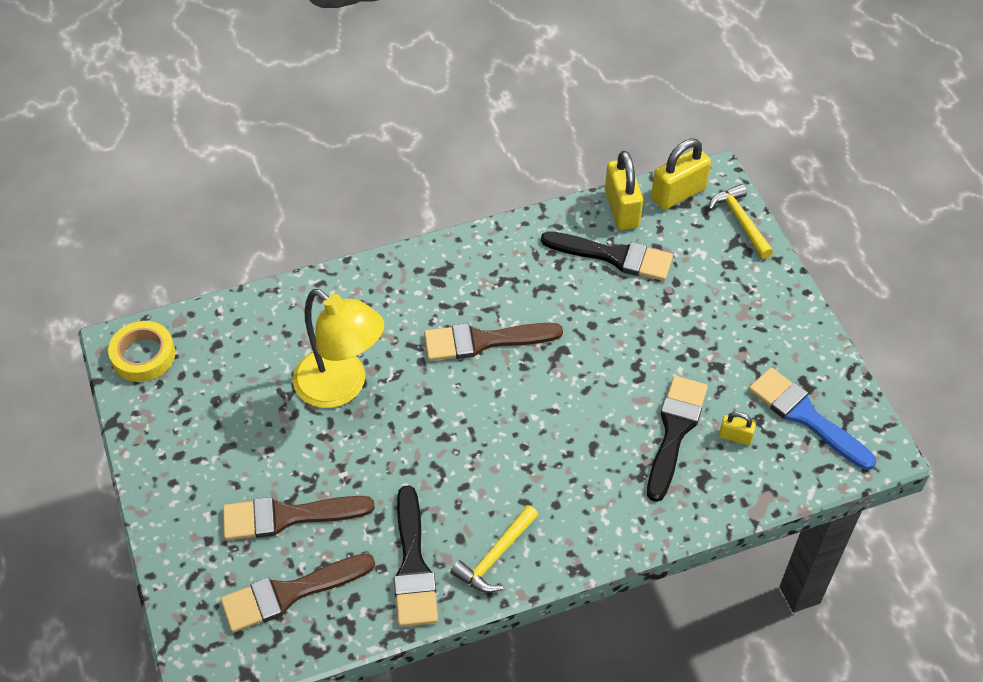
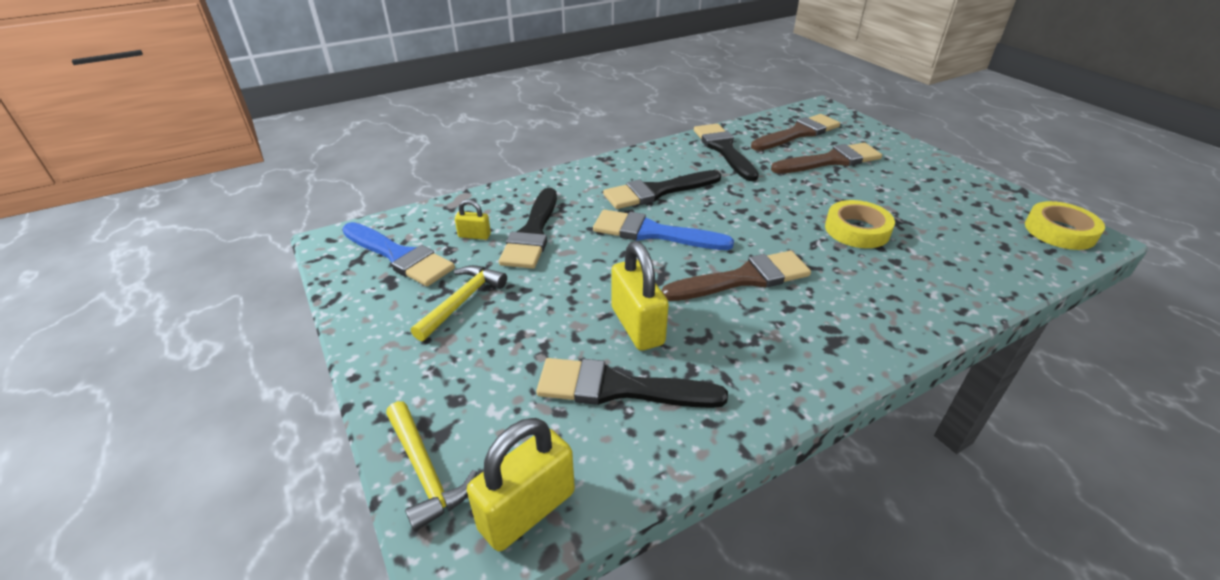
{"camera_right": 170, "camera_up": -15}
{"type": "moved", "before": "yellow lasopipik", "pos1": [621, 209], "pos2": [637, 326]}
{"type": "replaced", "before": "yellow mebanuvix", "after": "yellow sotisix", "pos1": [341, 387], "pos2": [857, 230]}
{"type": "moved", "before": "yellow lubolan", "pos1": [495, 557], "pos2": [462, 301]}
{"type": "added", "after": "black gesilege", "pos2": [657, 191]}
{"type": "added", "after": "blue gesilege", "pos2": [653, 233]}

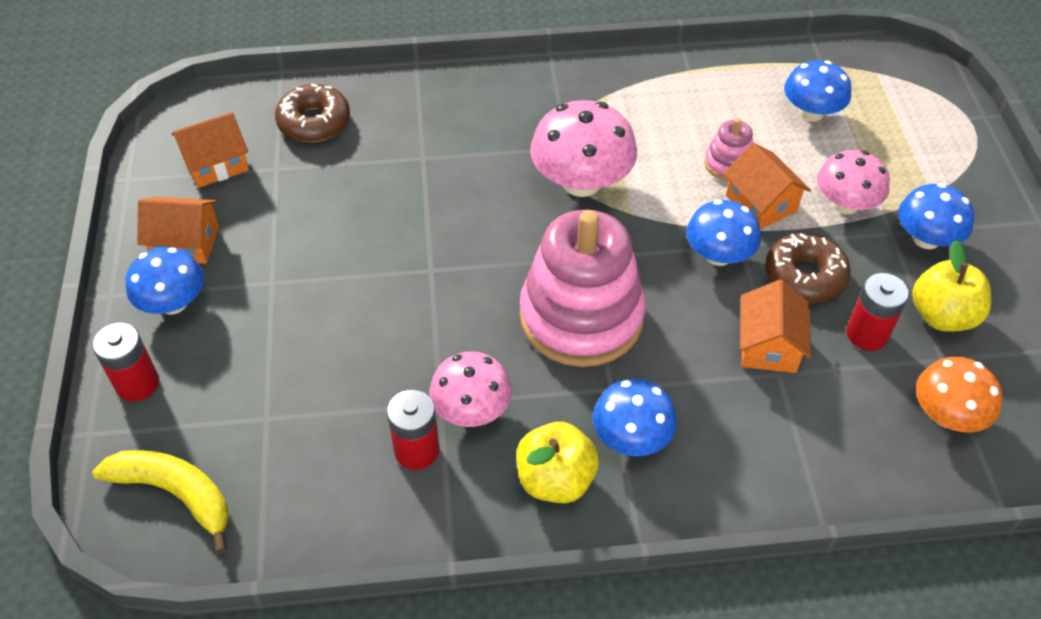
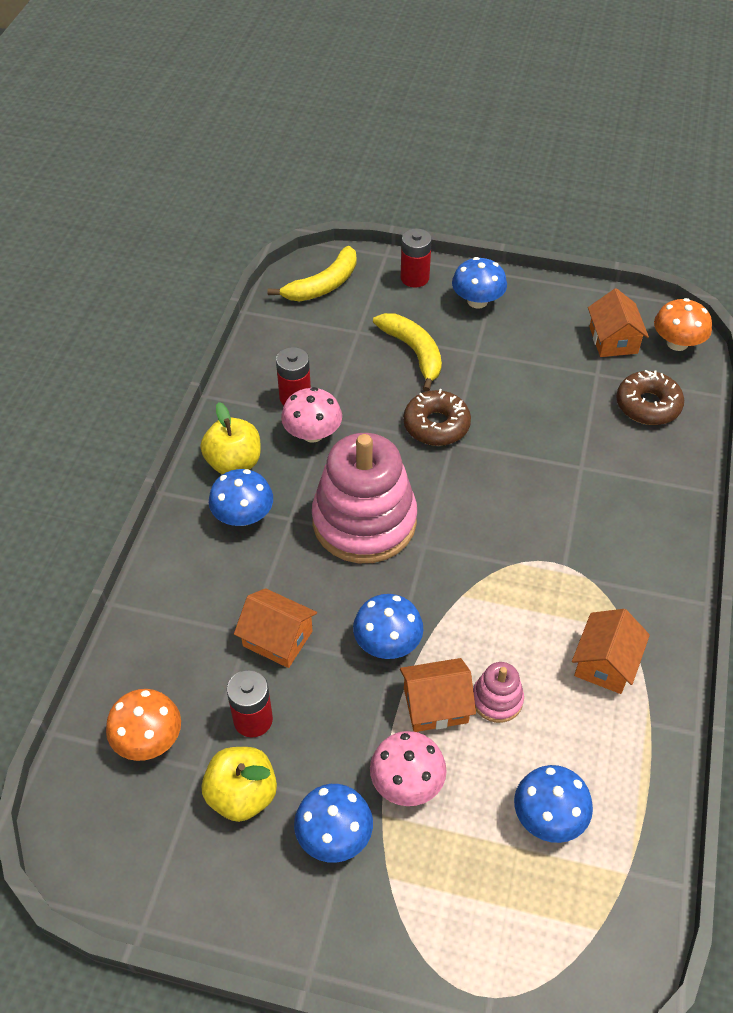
{"camera_right": 110, "camera_up": 0}
{"type": "removed", "before": "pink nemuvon", "pos1": [581, 182]}
{"type": "moved", "before": "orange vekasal", "pos1": [185, 243], "pos2": [605, 663]}
{"type": "moved", "before": "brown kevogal", "pos1": [804, 276], "pos2": [436, 425]}
{"type": "added", "after": "orange nemuvon", "pos2": [677, 343]}
{"type": "added", "after": "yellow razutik", "pos2": [414, 352]}

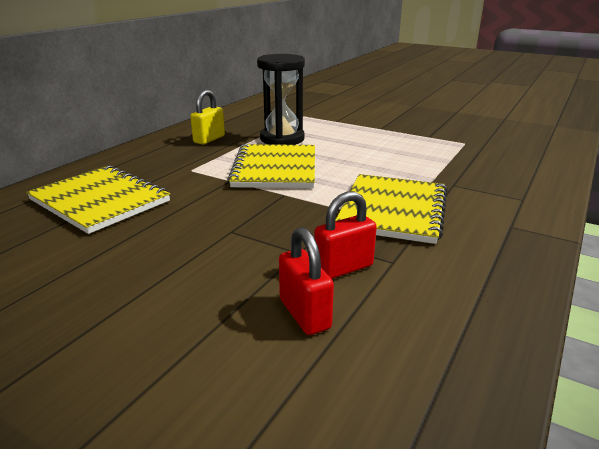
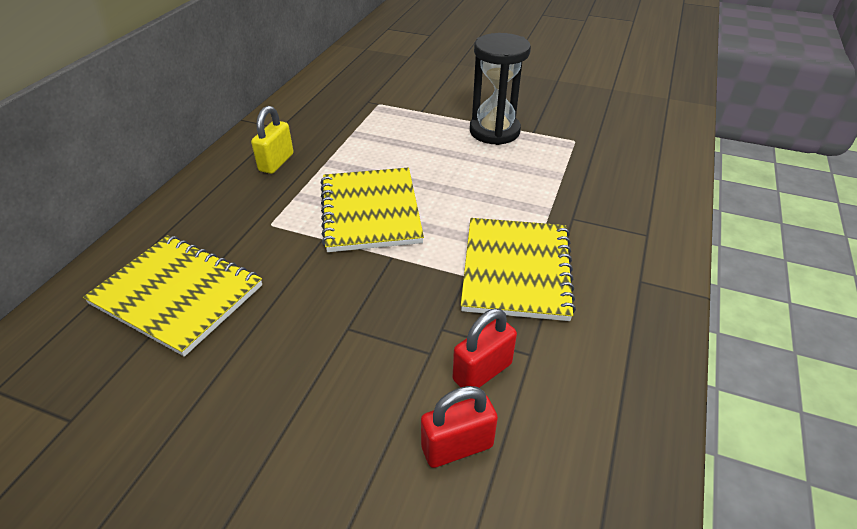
{"camera_right": -10, "camera_up": 15}
{"type": "moved", "before": "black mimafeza", "pos1": [282, 139], "pos2": [494, 131]}
{"type": "turned", "before": "red lasopipik", "pos1": [304, 314], "pos2": [457, 447], "turn": -75}

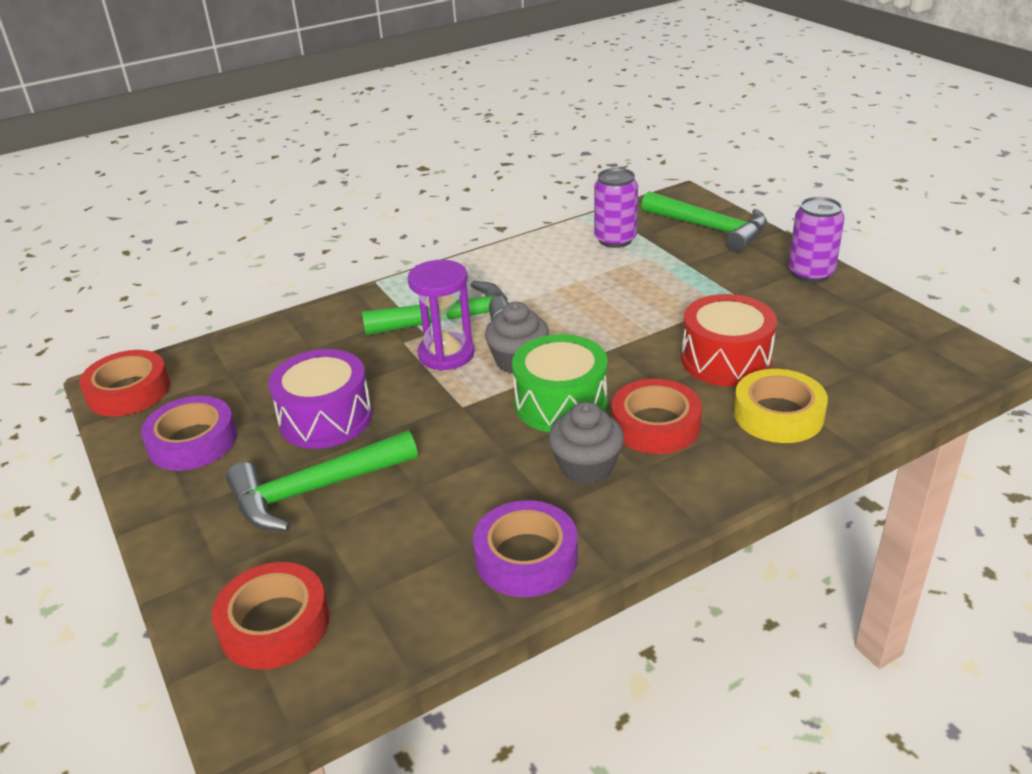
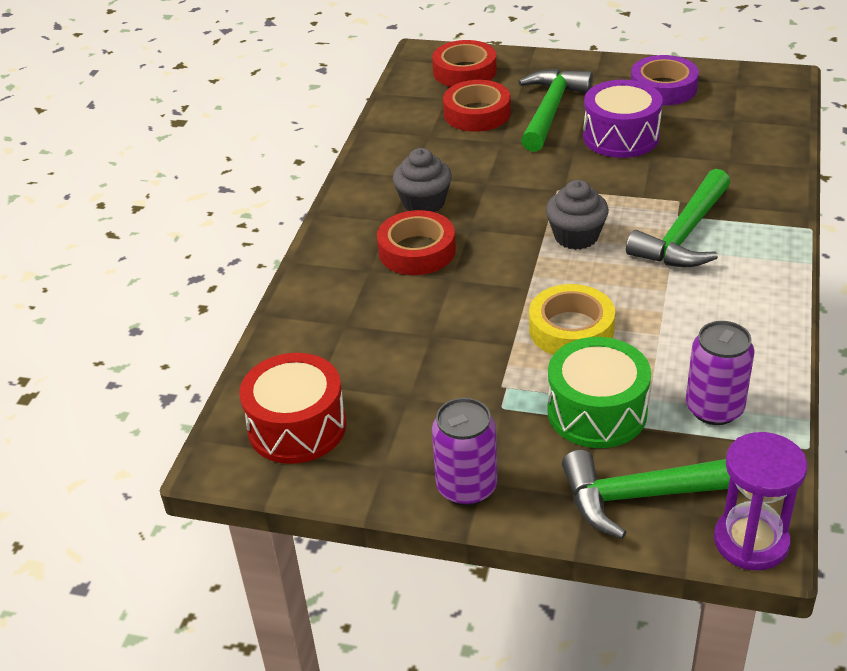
{"camera_right": 135, "camera_up": 5}
{"type": "moved", "before": "purple mimafeza", "pos1": [446, 354], "pos2": [751, 541]}
{"type": "moved", "before": "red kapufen", "pos1": [725, 360], "pos2": [297, 427]}
{"type": "moved", "before": "green kapufen", "pos1": [560, 403], "pos2": [597, 411]}
{"type": "moved", "before": "red sotisix", "pos1": [128, 391], "pos2": [477, 113]}
{"type": "moved", "before": "yellow sotisix", "pos1": [778, 414], "pos2": [571, 329]}
{"type": "removed", "before": "purple sotisix", "pos1": [526, 557]}

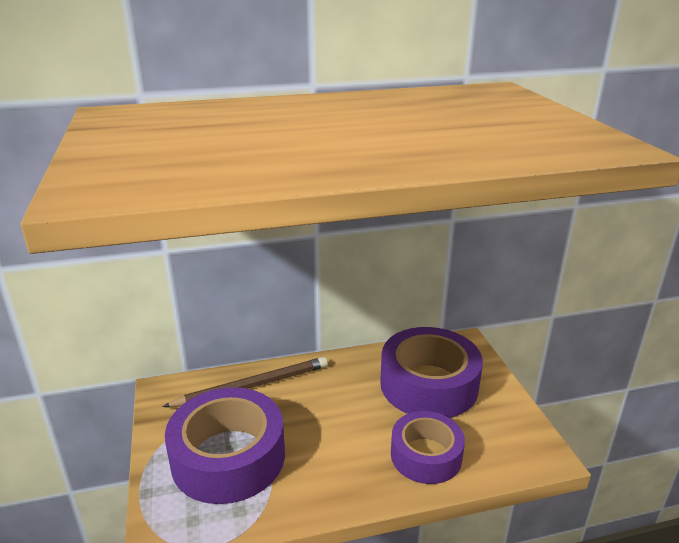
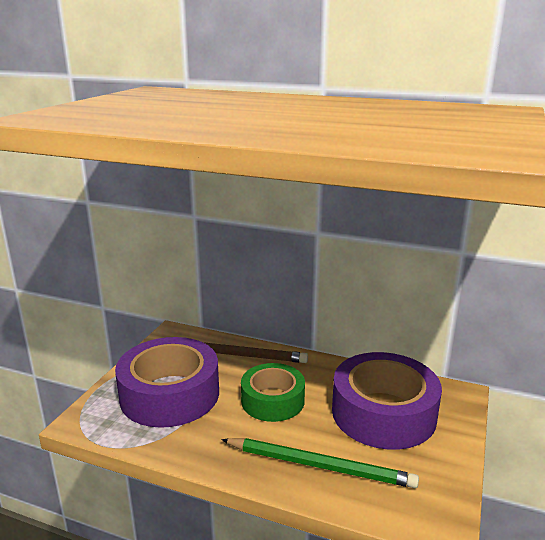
{"camera_right": 35, "camera_up": -5}
{"type": "replaced", "before": "purple sotisix", "after": "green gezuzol", "pos1": [426, 455], "pos2": [320, 465]}
{"type": "added", "after": "green sotisix", "pos2": [272, 400]}

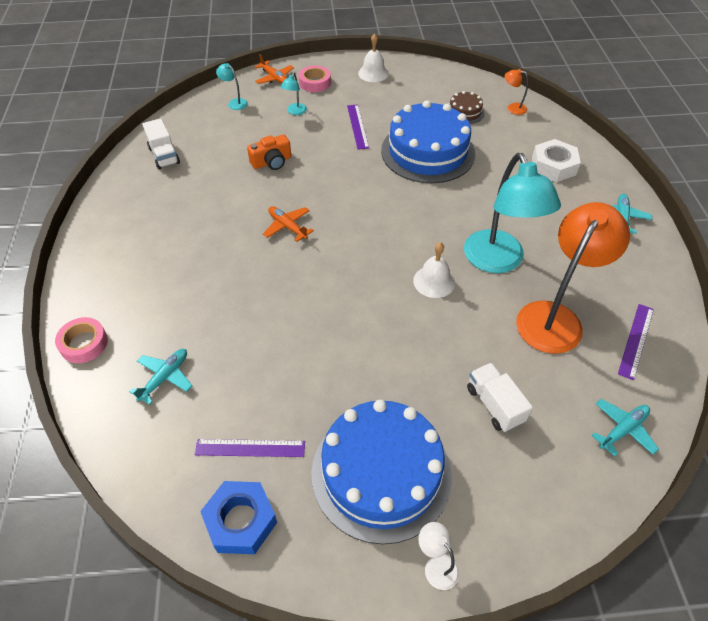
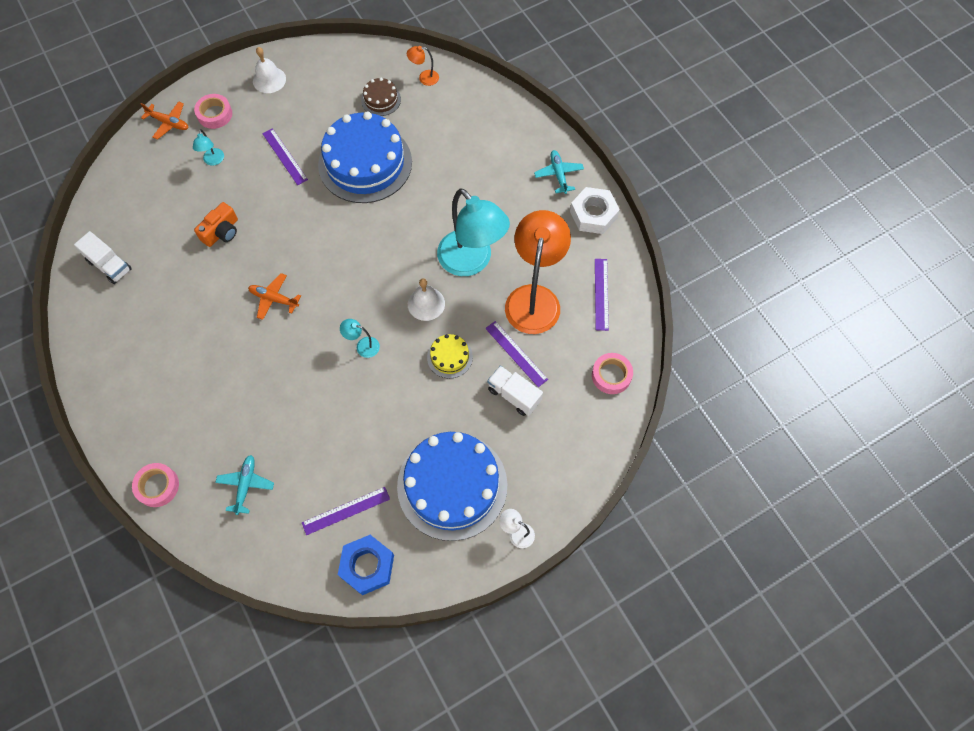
{"camera_right": -25, "camera_up": 15}
{"type": "moved", "before": "turquoise mebanuvix", "pos1": [234, 102], "pos2": [363, 346]}
{"type": "moved", "before": "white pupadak", "pos1": [553, 166], "pos2": [593, 214]}
{"type": "replaced", "before": "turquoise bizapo", "after": "pink sotisix", "pos1": [622, 430], "pos2": [611, 375]}
{"type": "added", "after": "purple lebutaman", "pos2": [516, 353]}
{"type": "added", "after": "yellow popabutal", "pos2": [449, 357]}

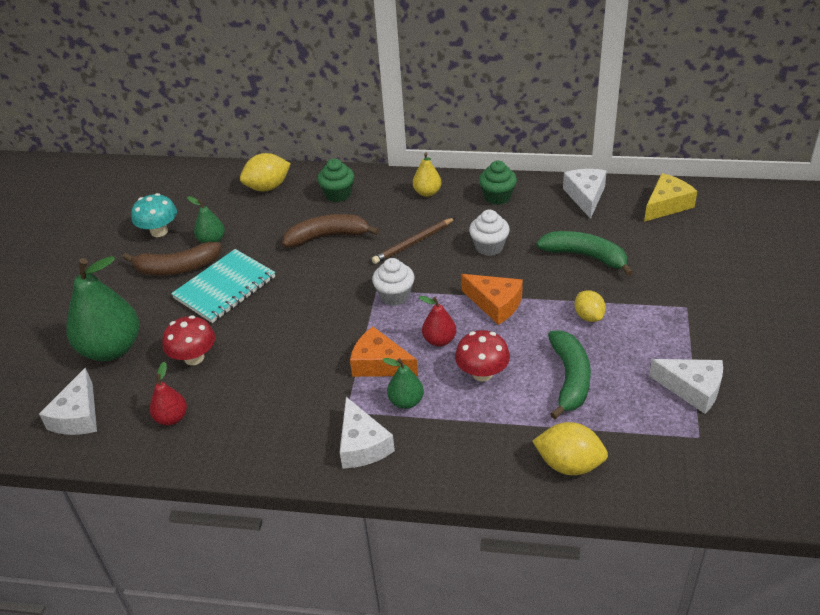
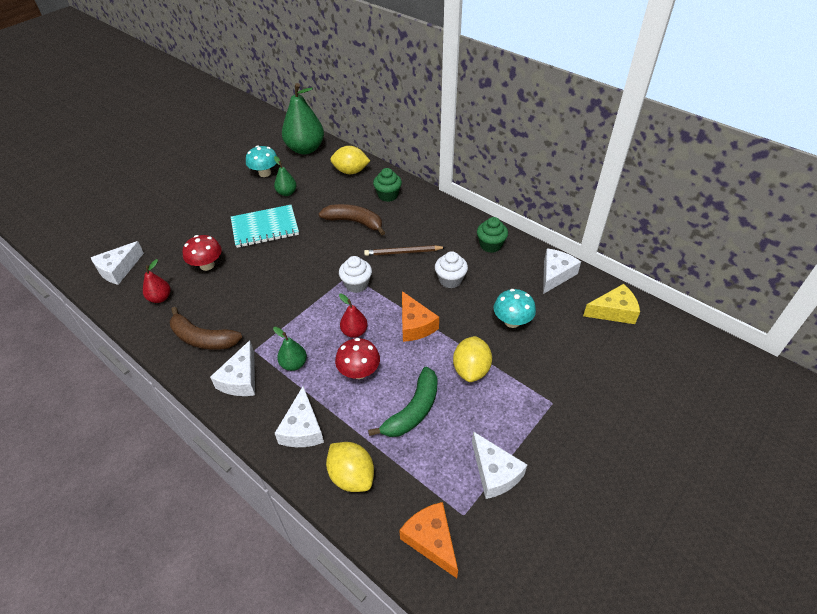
{"camera_right": 30, "camera_up": 5}
{"type": "removed", "before": "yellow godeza", "pos1": [427, 192]}
{"type": "replaced", "before": "green razutik", "after": "turquoise nemuvon", "pos1": [585, 256], "pos2": [512, 321]}
{"type": "moved", "before": "brown razutik", "pos1": [177, 268], "pos2": [202, 338]}
{"type": "moved", "before": "green godeza", "pos1": [111, 349], "pos2": [305, 149]}
{"type": "resized", "before": "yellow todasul", "pos1": [588, 316], "pos2": [471, 369], "scale": 1.52}
{"type": "moved", "before": "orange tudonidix", "pos1": [379, 364], "pos2": [431, 540]}
{"type": "added", "after": "white tudonidix", "pos2": [302, 428]}

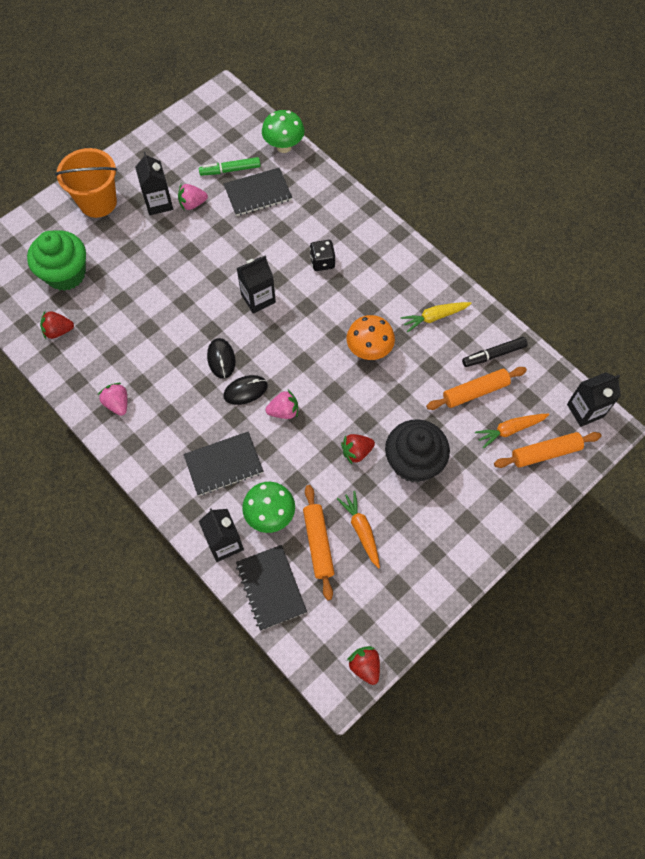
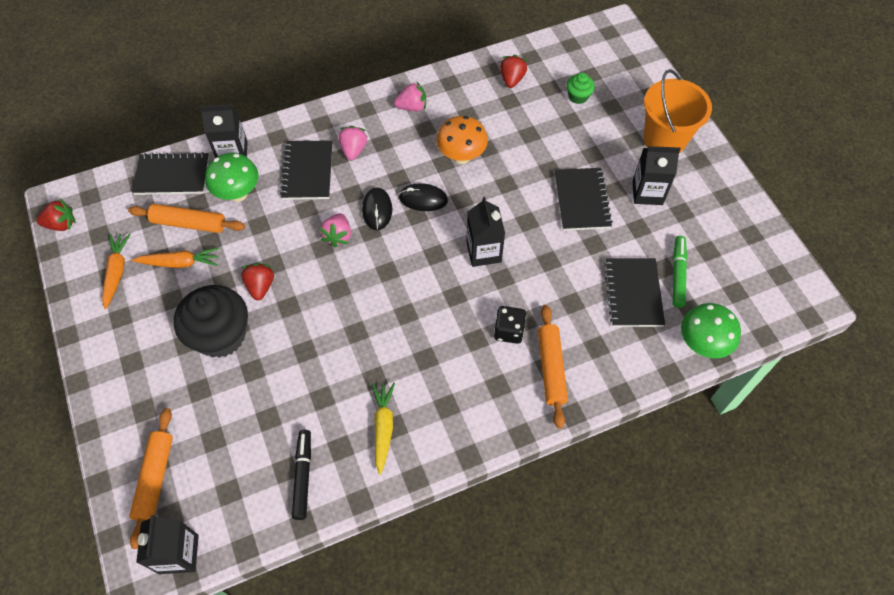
{"camera_right": 110, "camera_up": -5}
{"type": "moved", "before": "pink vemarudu", "pos1": [192, 204], "pos2": [353, 150]}
{"type": "resized", "before": "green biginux", "pos1": [65, 274], "pos2": [578, 96], "scale": 0.47}
{"type": "moved", "before": "orange nemuvon", "pos1": [369, 350], "pos2": [461, 157]}
{"type": "moved", "before": "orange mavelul", "pos1": [475, 392], "pos2": [551, 368]}
{"type": "moved", "before": "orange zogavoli", "pos1": [510, 430], "pos2": [117, 272]}
{"type": "added", "after": "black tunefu", "pos2": [581, 200]}

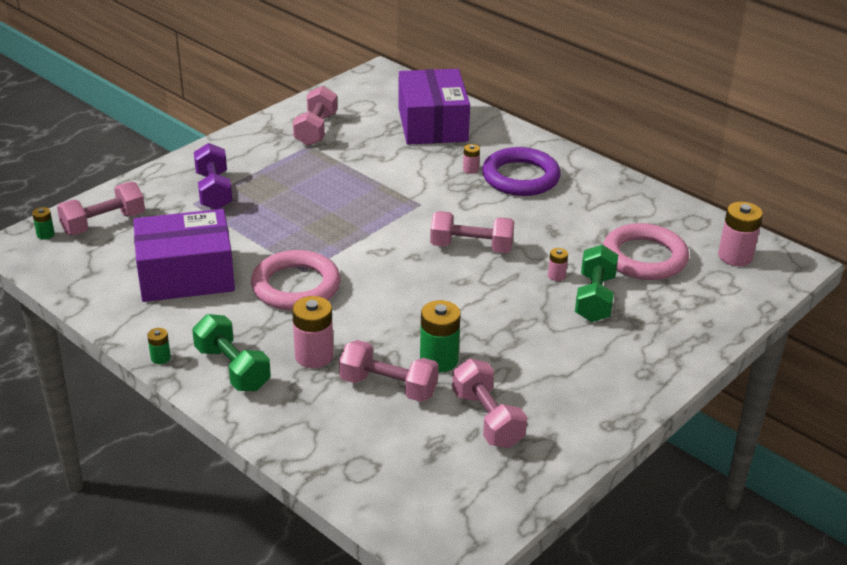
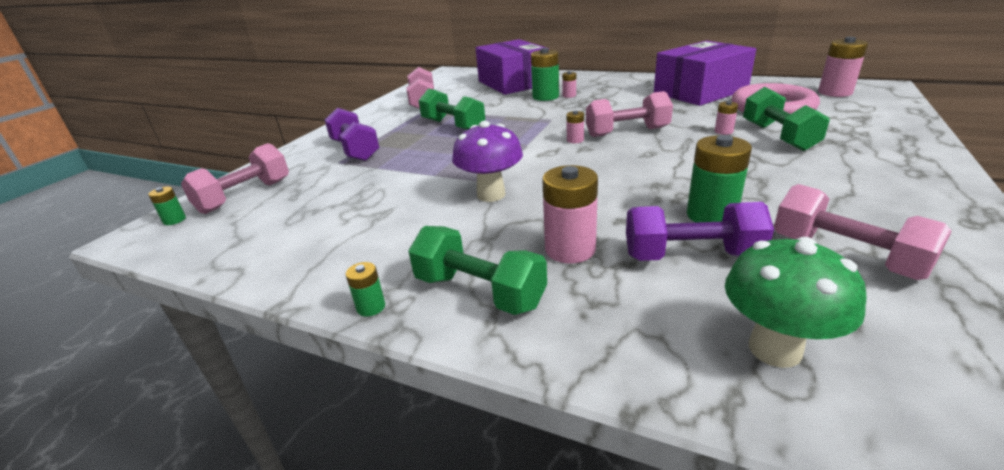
{"camera_right": -15, "camera_up": -5}
{"type": "removed", "before": "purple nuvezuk", "pos1": [520, 177]}
{"type": "moved", "before": "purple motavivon", "pos1": [186, 275], "pos2": [700, 91]}
{"type": "replaced", "before": "pink nuvezuk", "after": "purple nemuvon", "pos1": [296, 286], "pos2": [491, 195]}
{"type": "recoloured", "before": "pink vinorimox", "after": "purple vinorimox", "pos1": [388, 387], "pos2": [691, 256]}
{"type": "added", "after": "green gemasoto", "pos2": [545, 97]}
{"type": "added", "after": "green vinorimox", "pos2": [453, 126]}
{"type": "added", "after": "pink gemasoto", "pos2": [575, 140]}
{"type": "added", "after": "green nemuvon", "pos2": [774, 349]}

